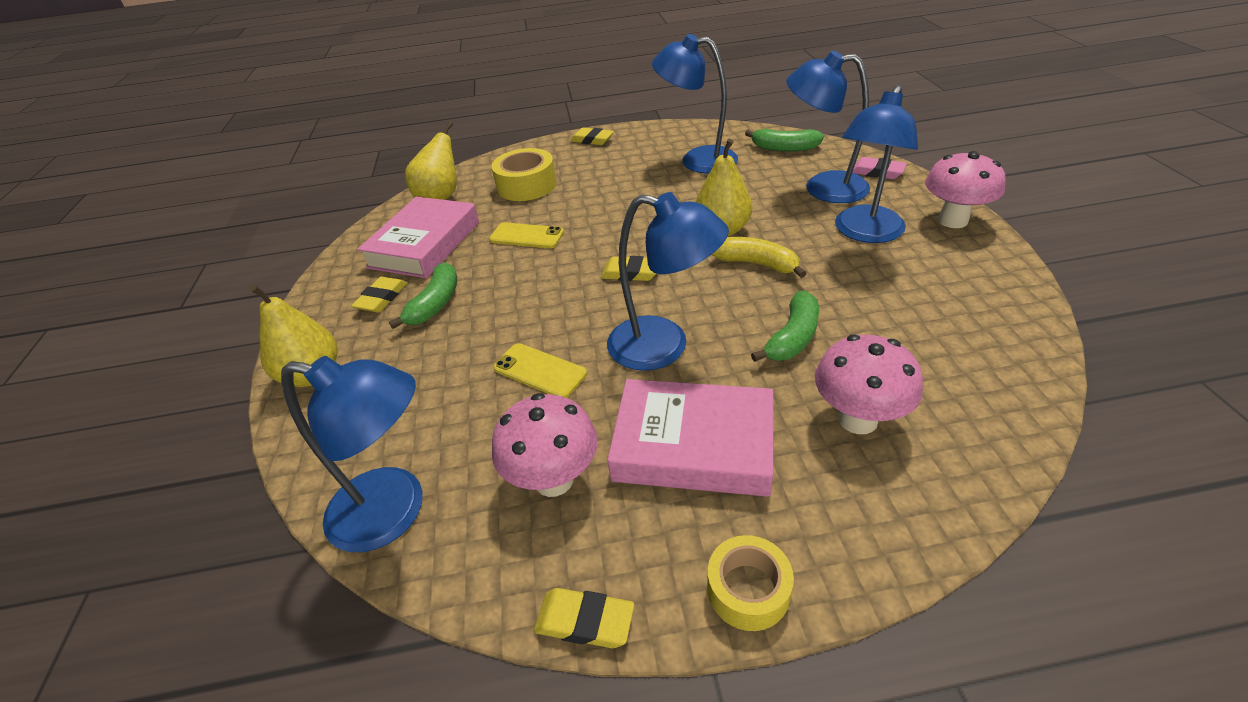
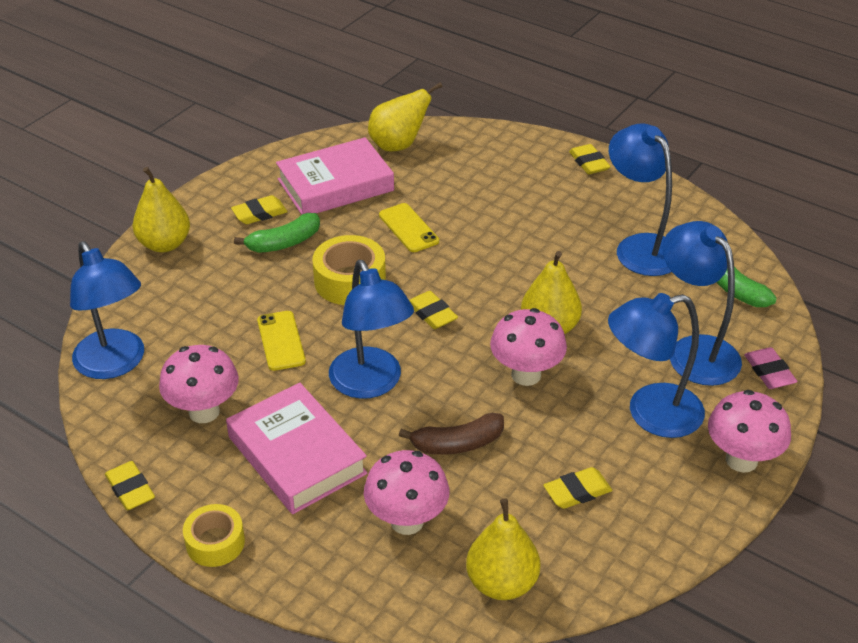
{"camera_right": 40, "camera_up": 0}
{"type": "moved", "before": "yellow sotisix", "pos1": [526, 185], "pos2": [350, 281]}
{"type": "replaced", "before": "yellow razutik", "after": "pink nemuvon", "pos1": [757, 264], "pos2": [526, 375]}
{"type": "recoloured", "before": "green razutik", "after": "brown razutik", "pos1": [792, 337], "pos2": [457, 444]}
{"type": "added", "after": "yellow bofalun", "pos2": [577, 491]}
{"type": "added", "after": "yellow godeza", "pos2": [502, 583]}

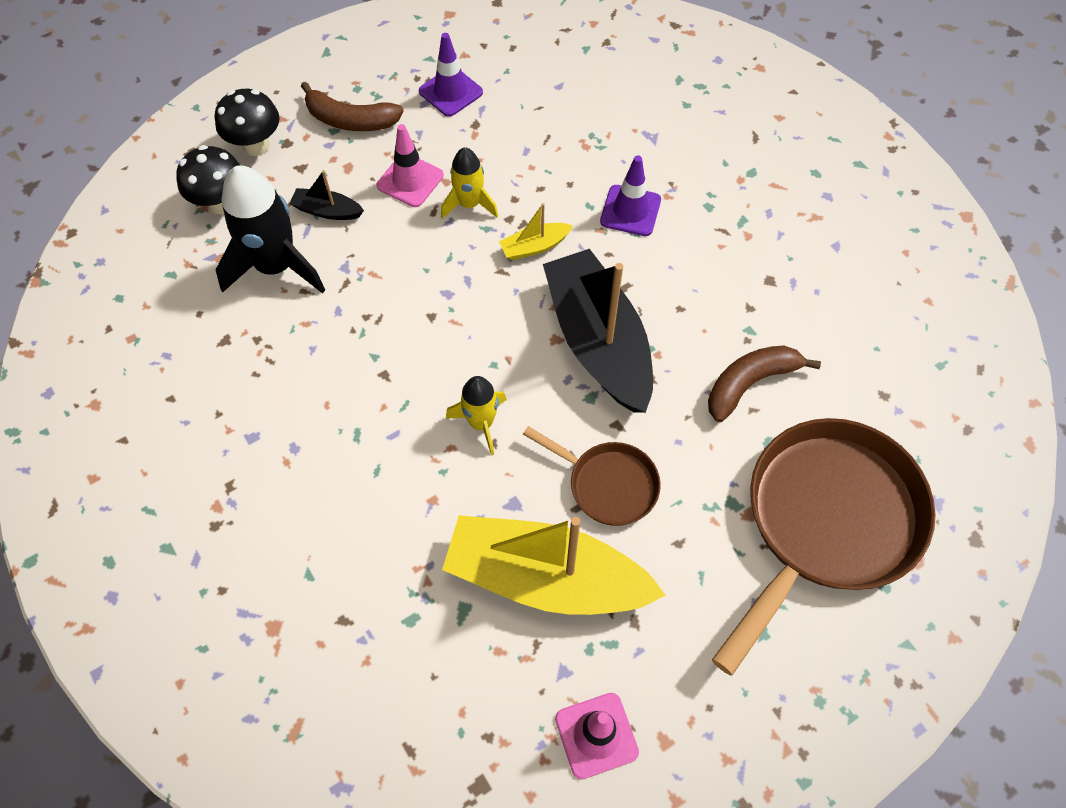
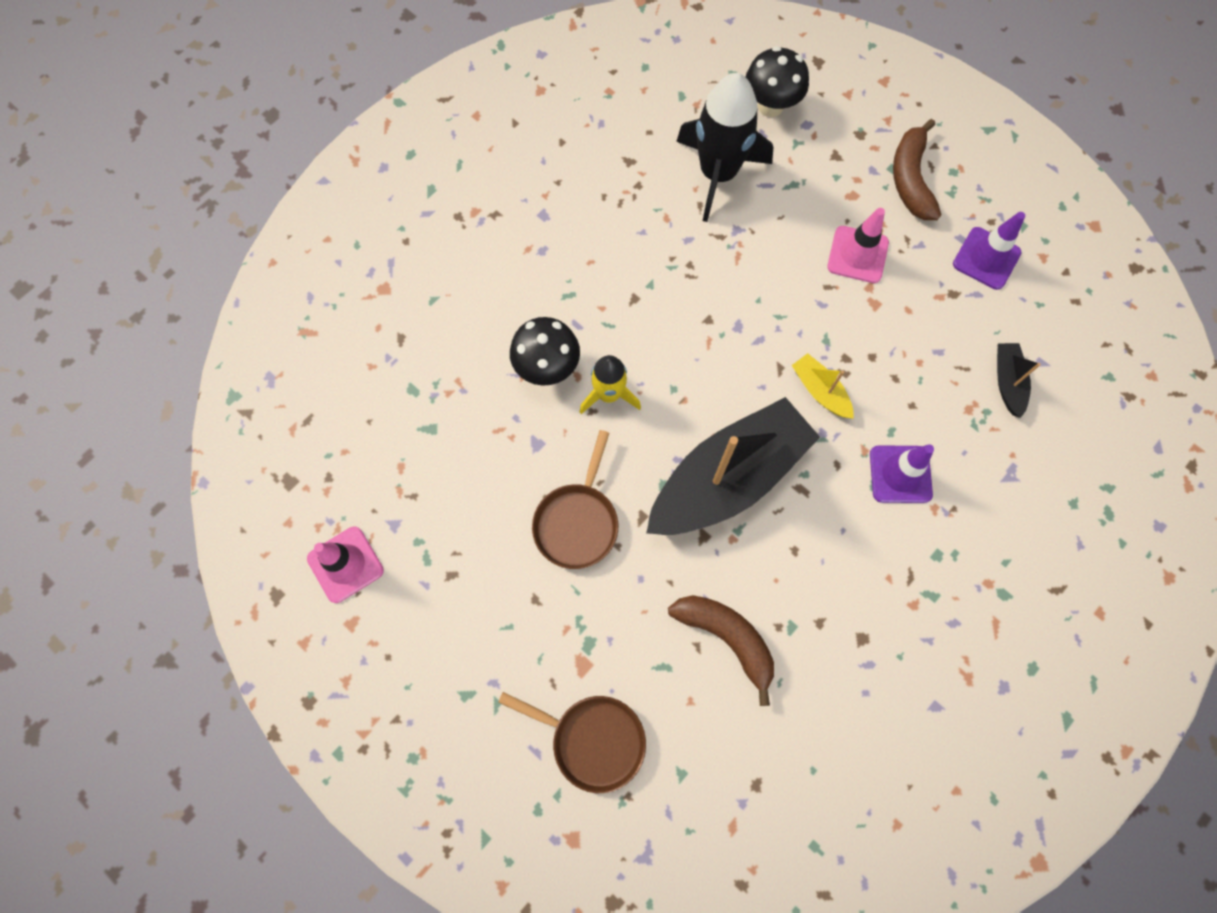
{"camera_right": 75, "camera_up": 10}
{"type": "moved", "before": "black nemuvon", "pos1": [256, 145], "pos2": [547, 368]}
{"type": "removed", "before": "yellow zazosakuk", "pos1": [469, 204]}
{"type": "moved", "before": "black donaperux", "pos1": [327, 211], "pos2": [1007, 382]}
{"type": "resized", "before": "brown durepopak", "pos1": [826, 522], "pos2": [592, 740], "scale": 0.5}
{"type": "removed", "before": "yellow donaperux", "pos1": [546, 578]}

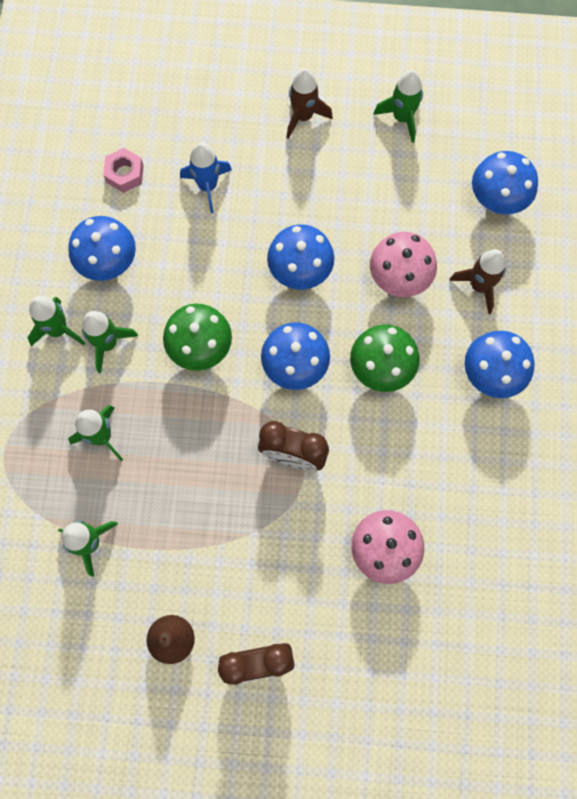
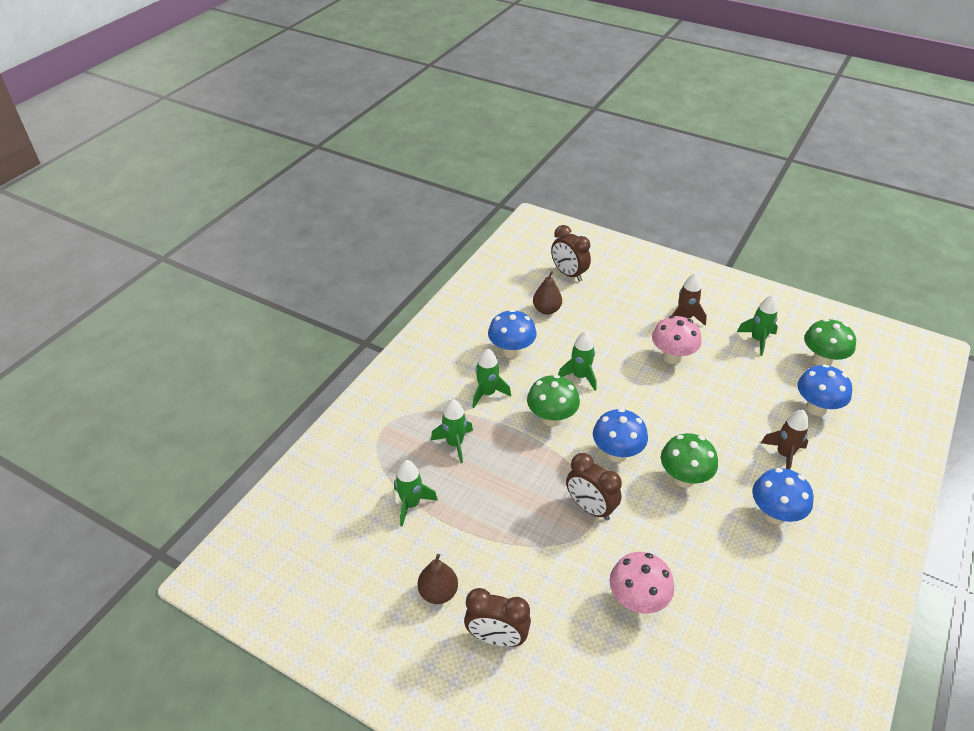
{"camera_right": 25, "camera_up": -30}
{"type": "removed", "before": "blue zazosakuk", "pos1": [207, 186]}
{"type": "replaced", "before": "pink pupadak", "after": "brown godeza", "pos1": [125, 174], "pos2": [546, 310]}
{"type": "removed", "before": "blue nemuvon", "pos1": [300, 272]}
{"type": "moved", "before": "pink nemuvon", "pos1": [399, 279], "pos2": [672, 357]}
{"type": "moved", "before": "green zazosakuk", "pos1": [58, 330], "pos2": [580, 376]}
{"type": "added", "after": "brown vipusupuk", "pos2": [569, 274]}
{"type": "added", "after": "green nemuvon", "pos2": [822, 360]}

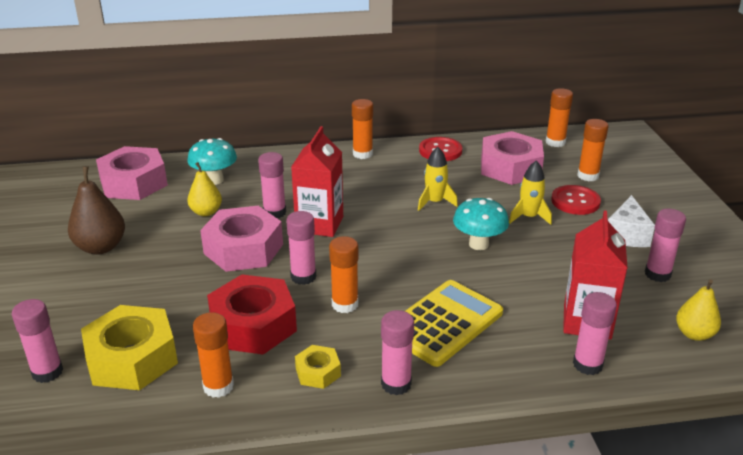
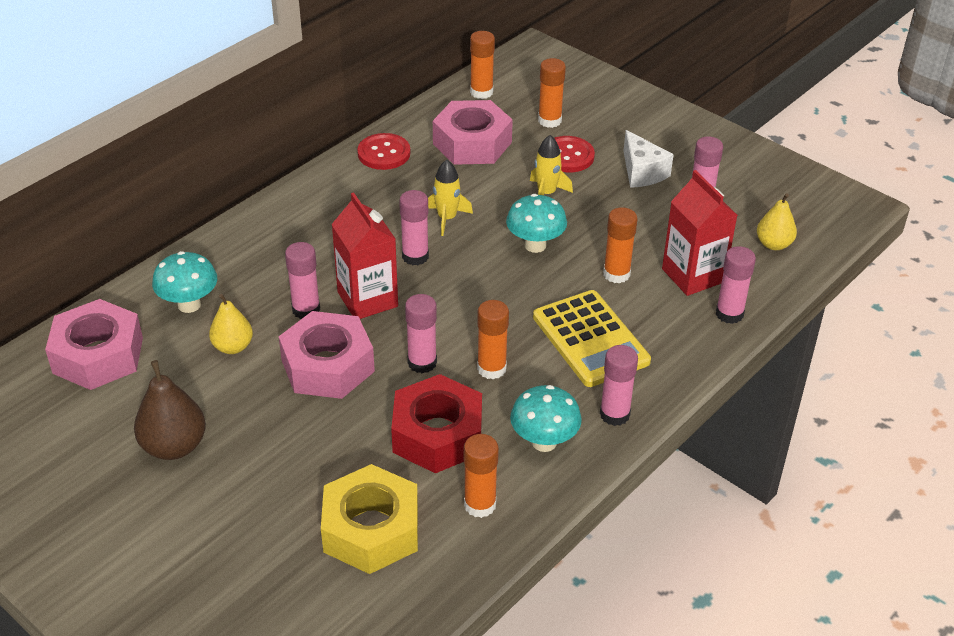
{"camera_right": -40, "camera_up": 10}
{"type": "moved", "before": "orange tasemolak", "pos1": [362, 154], "pos2": [616, 274]}
{"type": "turned", "before": "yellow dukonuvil", "pos1": [443, 323], "pos2": [590, 339], "turn": 150}
{"type": "moved", "before": "pink tasemolak", "pos1": [47, 372], "pos2": [415, 256]}
{"type": "replaced", "before": "yellow pupadak", "after": "turquoise nemuvon", "pos1": [318, 372], "pos2": [544, 442]}

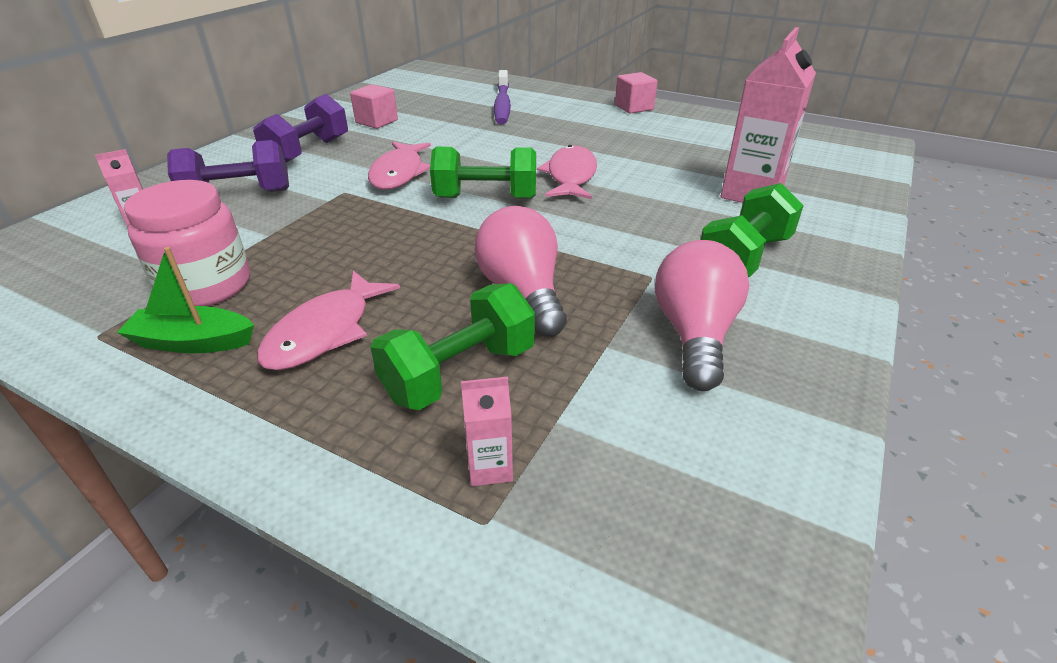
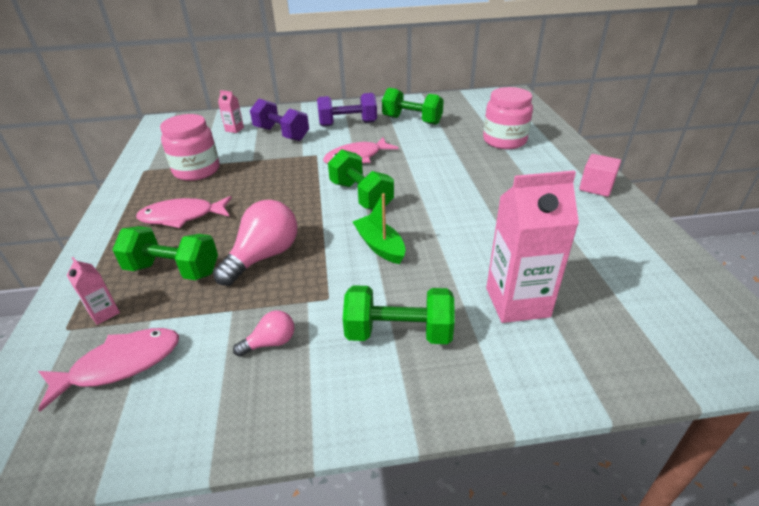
{"camera_right": 55, "camera_up": 0}
{"type": "replaced", "before": "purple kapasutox", "after": "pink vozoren", "pos1": [502, 104], "pos2": [504, 141]}
{"type": "replaced", "before": "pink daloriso", "after": "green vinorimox", "pos1": [376, 121], "pos2": [412, 120]}
{"type": "moved", "before": "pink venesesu", "pos1": [571, 176], "pos2": [120, 365]}
{"type": "resized", "before": "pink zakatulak", "pos1": [694, 335], "pos2": [270, 343], "scale": 0.52}
{"type": "moved", "before": "green donaperux", "pos1": [193, 342], "pos2": [380, 246]}

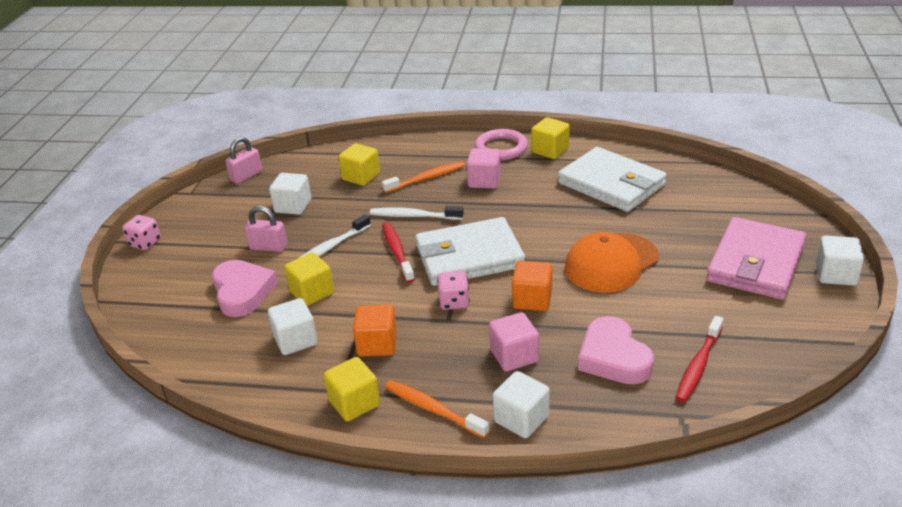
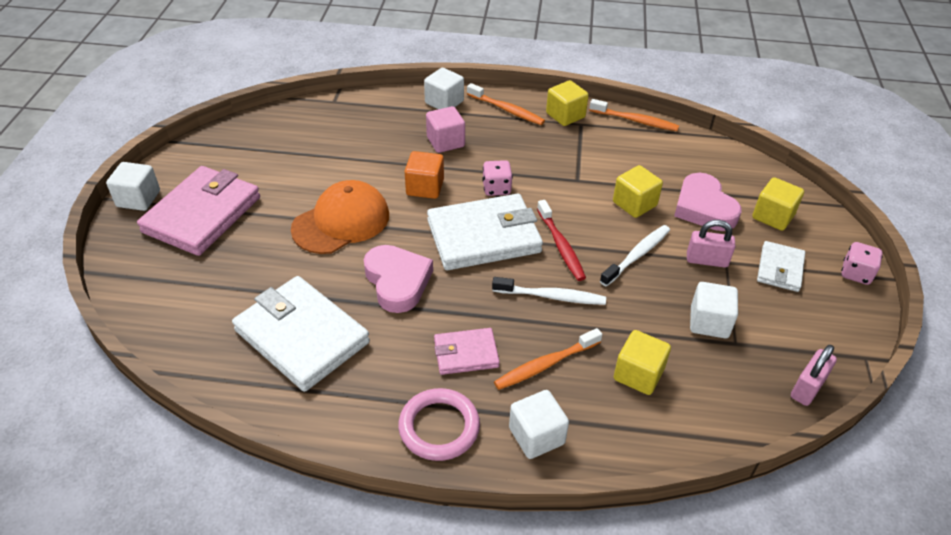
{"camera_right": 175, "camera_up": 10}
{"type": "moved", "before": "yellow daloriso", "pos1": [550, 150], "pos2": [773, 216]}
{"type": "replaced", "before": "pink daloriso", "after": "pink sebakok", "pos1": [484, 181], "pos2": [466, 353]}
{"type": "moved", "before": "white daloriso", "pos1": [295, 340], "pos2": [536, 436]}
{"type": "removed", "before": "orange daloriso", "pos1": [377, 344]}
{"type": "moved", "before": "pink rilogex", "pos1": [613, 357], "pos2": [397, 281]}
{"type": "removed", "before": "red kapasutox", "pos1": [698, 365]}
{"type": "added", "after": "orange kapasutox", "pos2": [635, 120]}
{"type": "added", "after": "white sebakok", "pos2": [780, 269]}

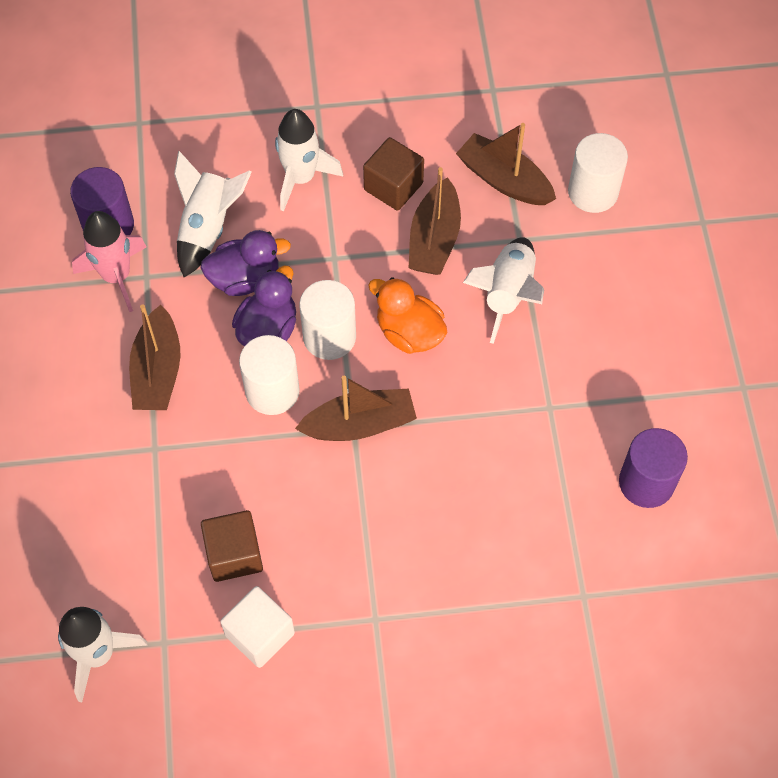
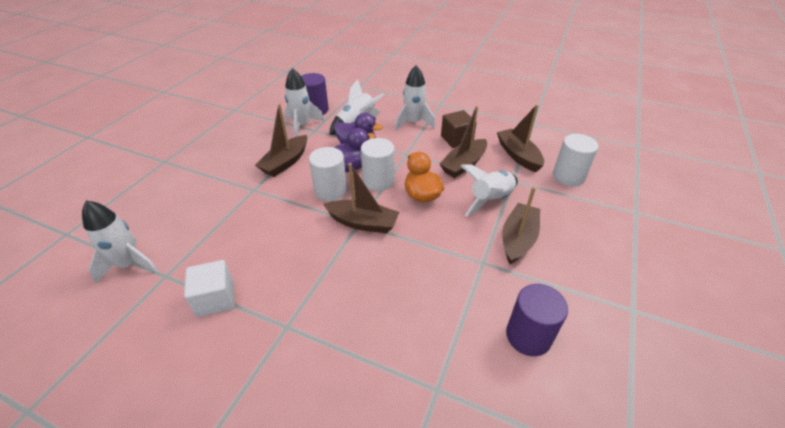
{"camera_right": 30, "camera_up": -20}
{"type": "recoloured", "before": "pink zazosakuk", "after": "white zazosakuk", "pos1": [116, 276], "pos2": [302, 126]}
{"type": "removed", "before": "brown daloriso", "pos1": [234, 554]}
{"type": "added", "after": "brown donaperux", "pos2": [518, 239]}

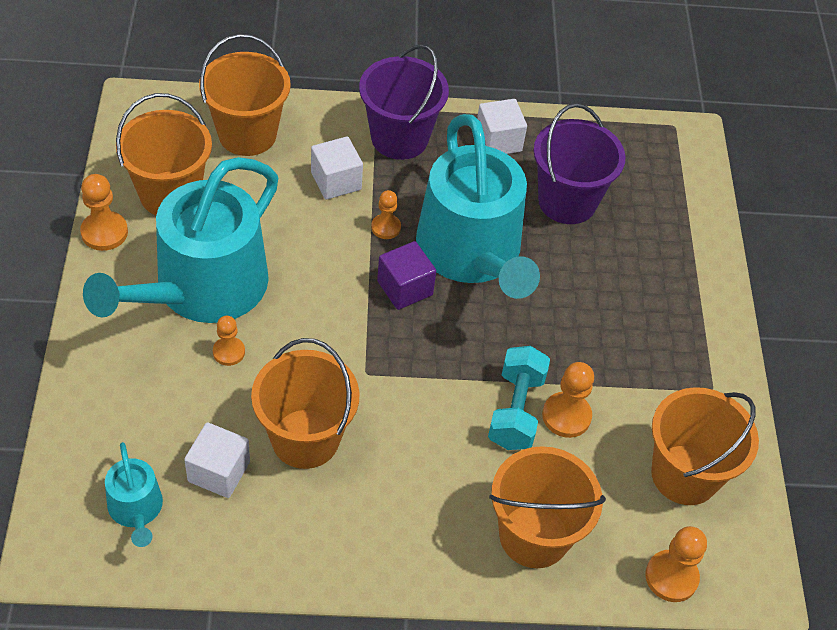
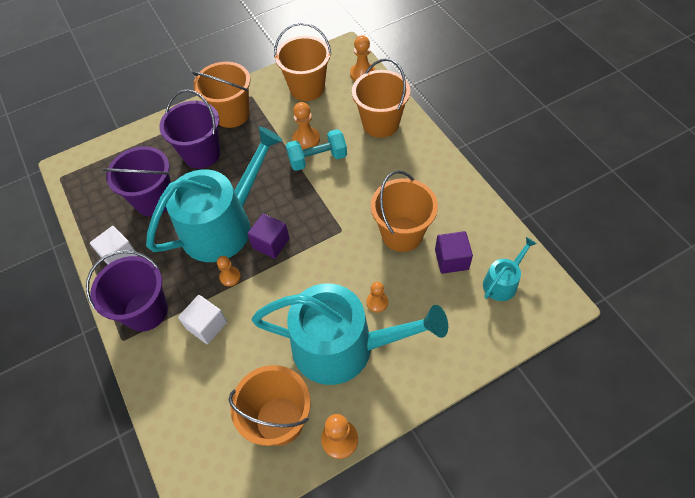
{"camera_right": -110, "camera_up": 5}
{"type": "moved", "before": "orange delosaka", "pos1": [247, 134], "pos2": [231, 114]}
{"type": "recoloured", "before": "white daloriso", "after": "purple daloriso", "pos1": [219, 471], "pos2": [451, 259]}
{"type": "added", "after": "purple delosaka", "pos2": [202, 154]}

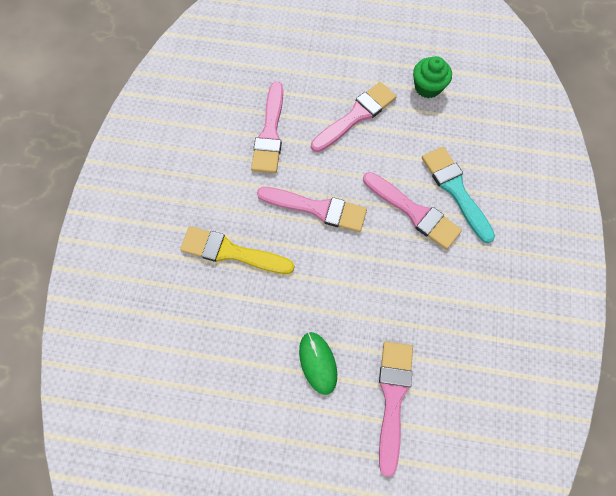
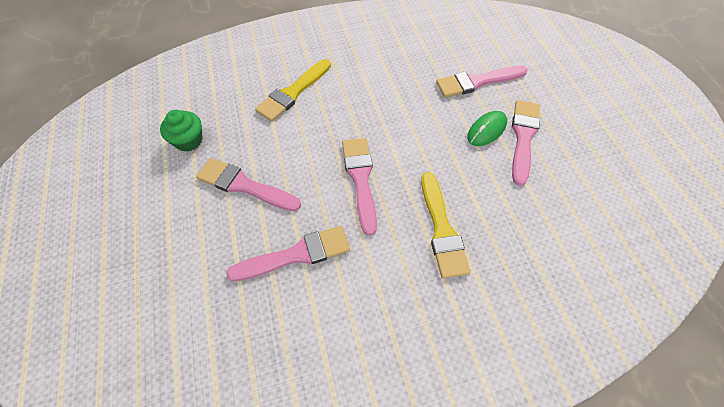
{"camera_right": -115, "camera_up": -10}
{"type": "recoloured", "before": "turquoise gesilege", "after": "yellow gesilege", "pos1": [455, 190], "pos2": [293, 92]}
{"type": "moved", "before": "pink gesilege", "pos1": [414, 212], "pos2": [523, 137]}

